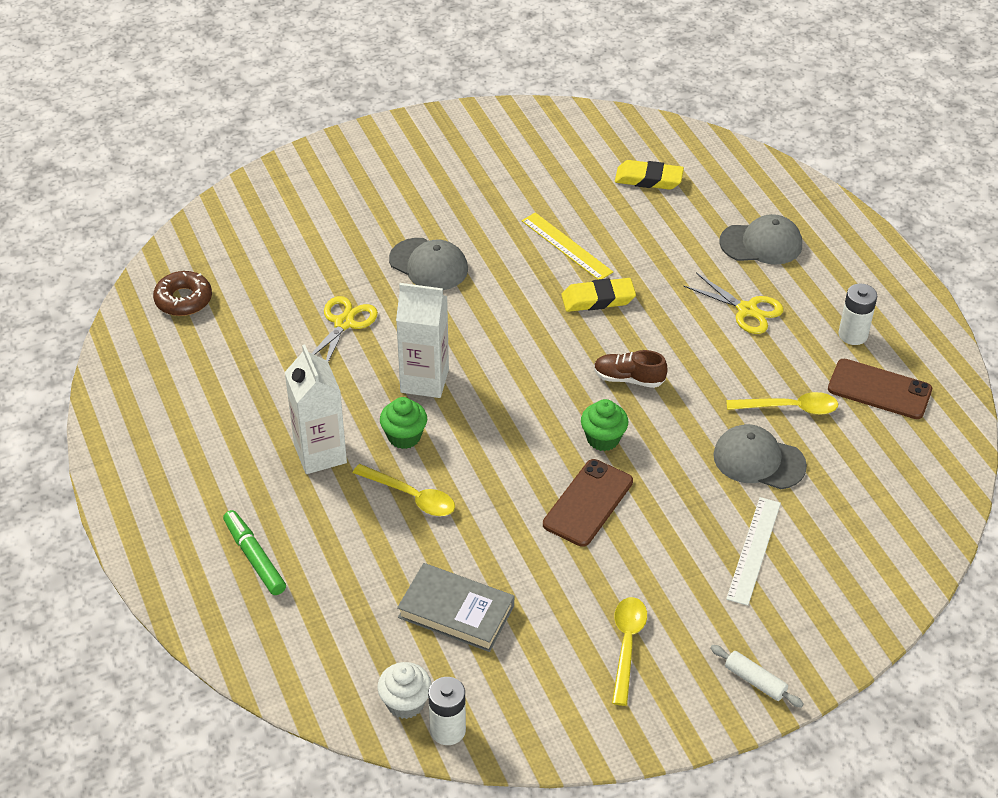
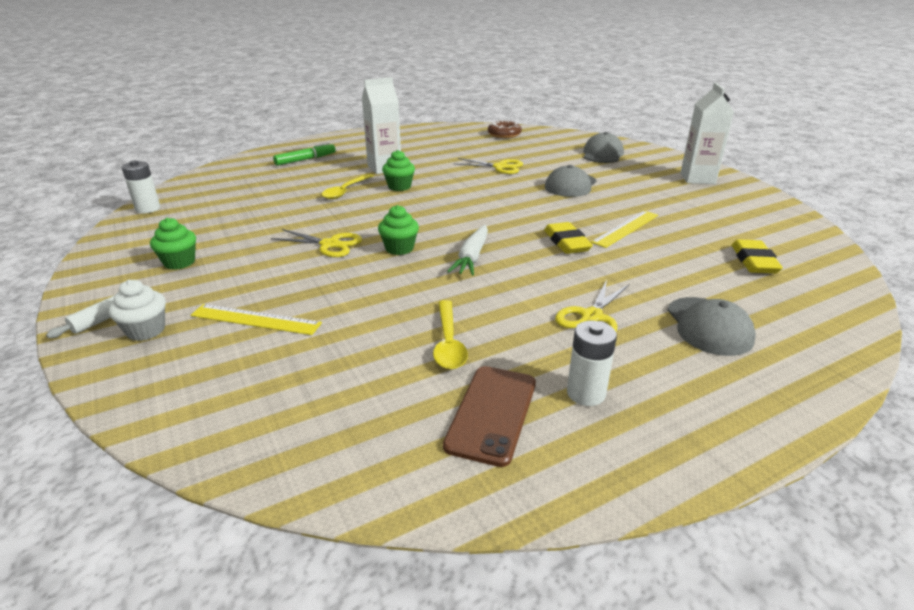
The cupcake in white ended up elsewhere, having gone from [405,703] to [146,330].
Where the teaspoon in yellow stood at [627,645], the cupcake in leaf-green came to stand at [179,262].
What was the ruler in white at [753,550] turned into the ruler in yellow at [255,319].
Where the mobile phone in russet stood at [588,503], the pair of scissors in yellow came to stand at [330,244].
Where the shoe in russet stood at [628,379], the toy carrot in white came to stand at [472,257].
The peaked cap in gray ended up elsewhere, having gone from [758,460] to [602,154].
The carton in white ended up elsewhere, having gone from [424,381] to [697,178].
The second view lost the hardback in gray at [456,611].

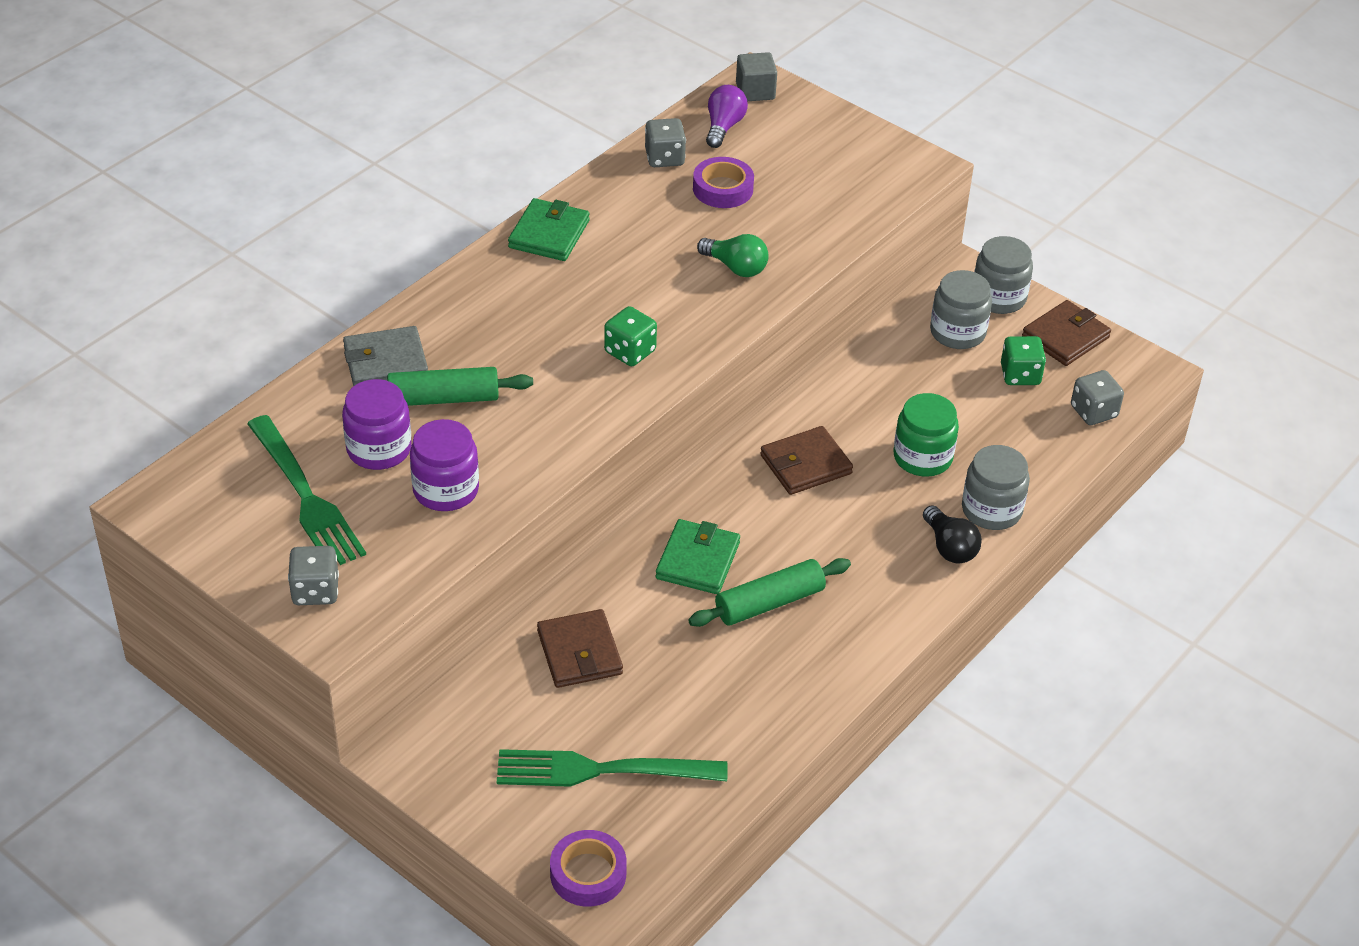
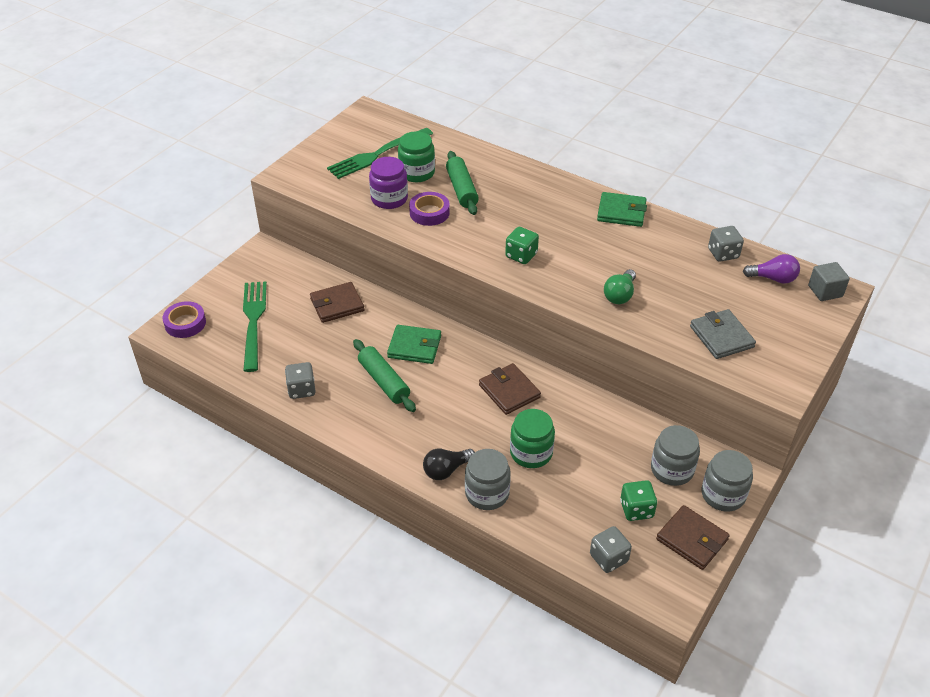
The dice in gray ended up elsewhere, having gone from [315,591] to [301,389].
What was the jar in royal purple at [379,449] turned into the jar in leaf-green at [417,173].
The tape in royal purple ended up elsewhere, having gone from [723,189] to [429,213].
The wallet in gray ended up elsewhere, having gone from [385,361] to [721,337].

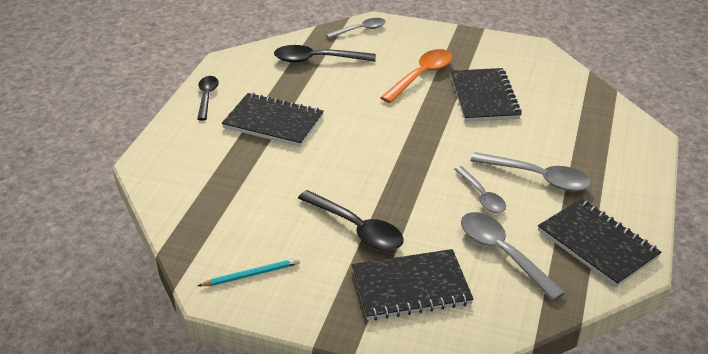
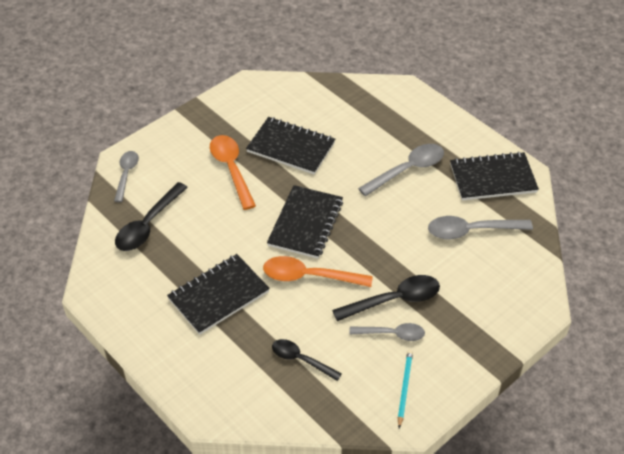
The second view gained the teaspoon in orange at [309,276].
The notepad in jet-black ended up elsewhere, having gone from [411,287] to [305,223].
The teaspoon in jet-black ended up elsewhere, having gone from [207,97] to [301,360].
The teaspoon in gray ended up elsewhere, having gone from [482,196] to [392,334].

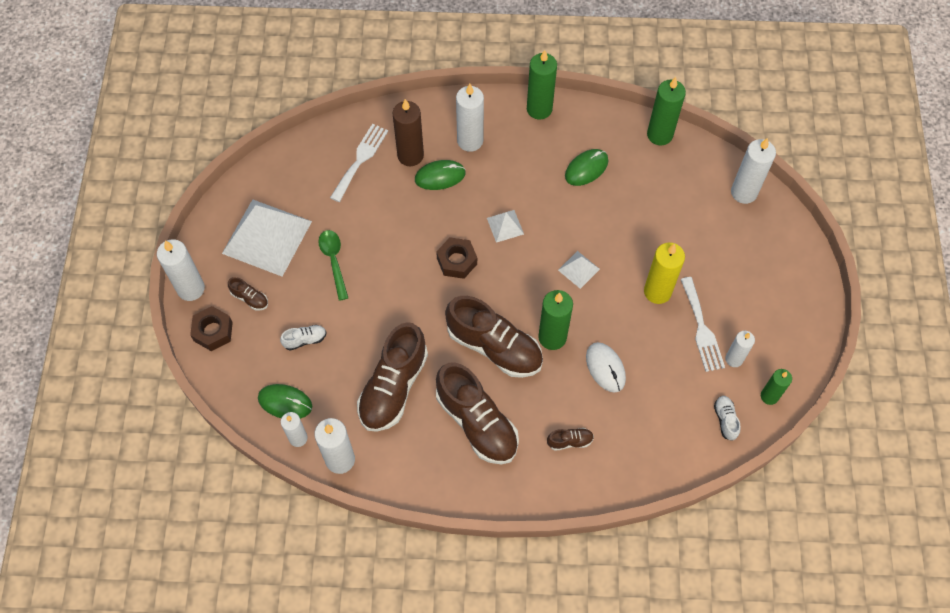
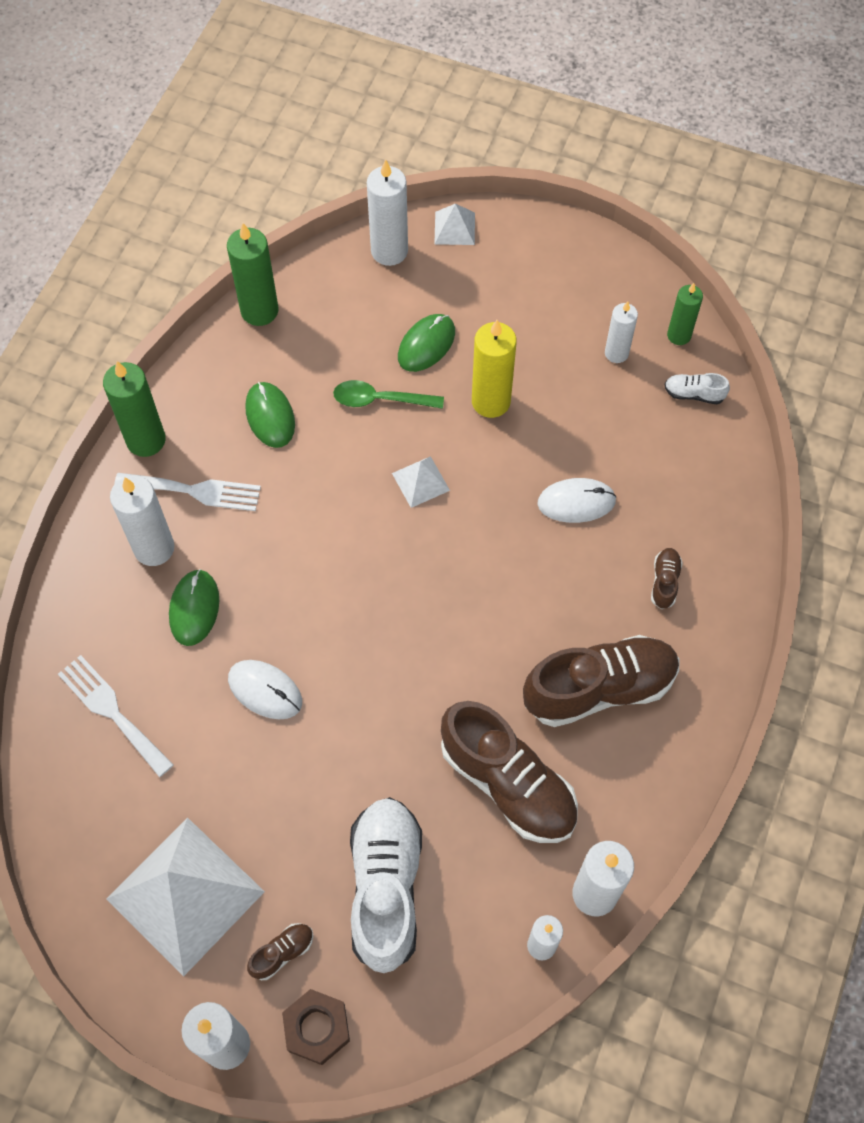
The fork in white ended up elsewhere, having gone from [701,328] to [195,491].
The second view gained the mouse in white at [265,690].
The teaspoon in leaf-green ended up elsewhere, having gone from [334,261] to [380,400].
The size of the shoe in white at [305,340] changed by a factor of 2.36.
The mouse in leaf-green ended up elsewhere, having gone from [285,402] to [426,344].
The solid pyramid in white ended up elsewhere, having gone from [505,226] to [454,228].
The second view lost the pillar candle in russet at [410,155].
The second view lost the hexagon nut in russet at [457,261].
The second view lost the shoe in russet at [494,347].
The second view lost the pillar candle in leaf-green at [552,337].

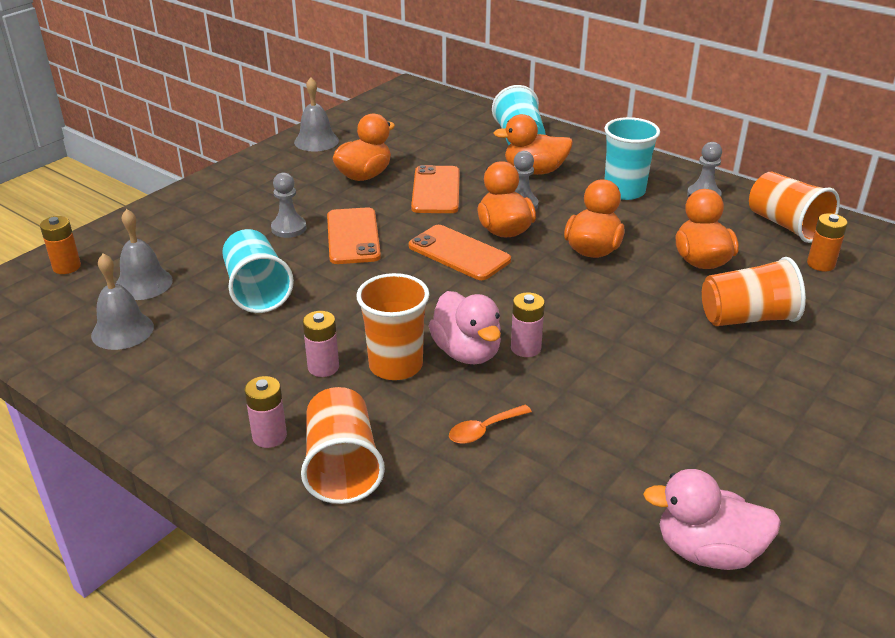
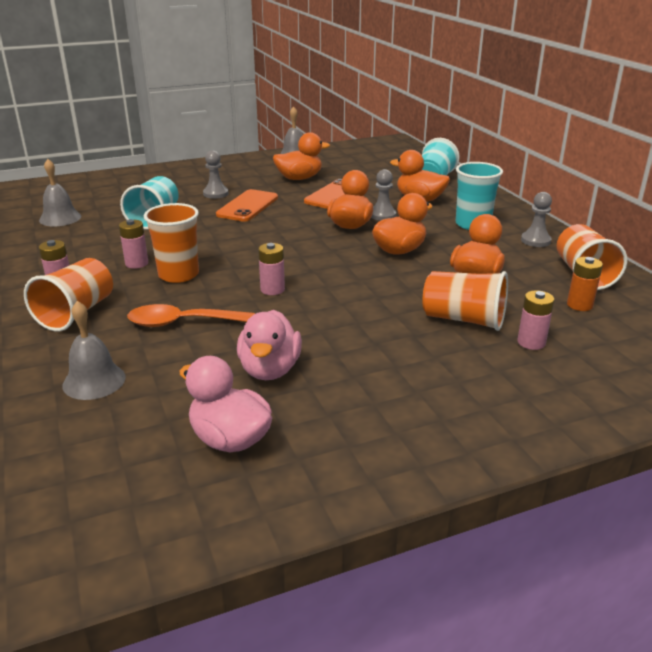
The hand bell in gray ended up elsewhere, having gone from [143,283] to [94,381].
The size of the teaspoon in orange at [484,430] changed by a factor of 1.70.
The rubber duck in pink ended up elsewhere, having gone from [467,352] to [270,370].
The second view gained the battery in pink at [531,342].
The second view lost the battery in orange at [67,267].
The second view lost the mobile phone in orange at [459,253].

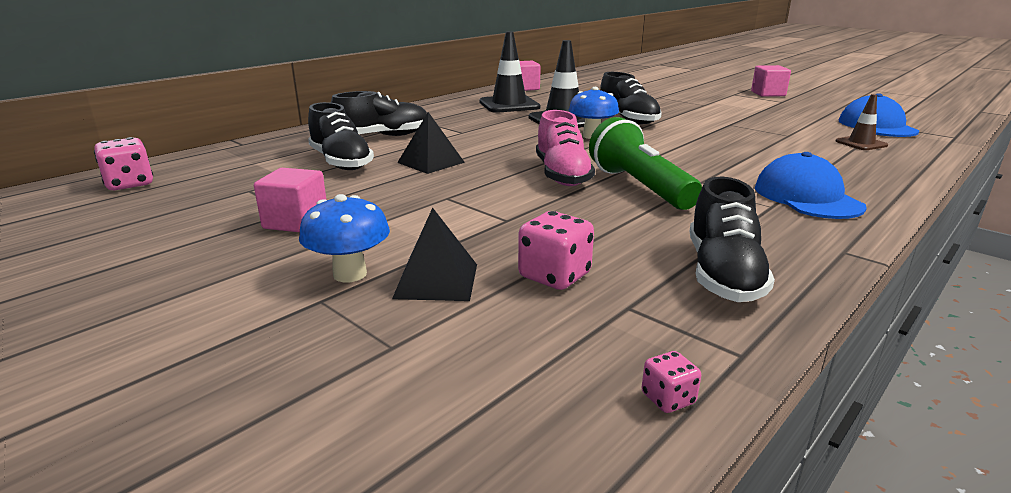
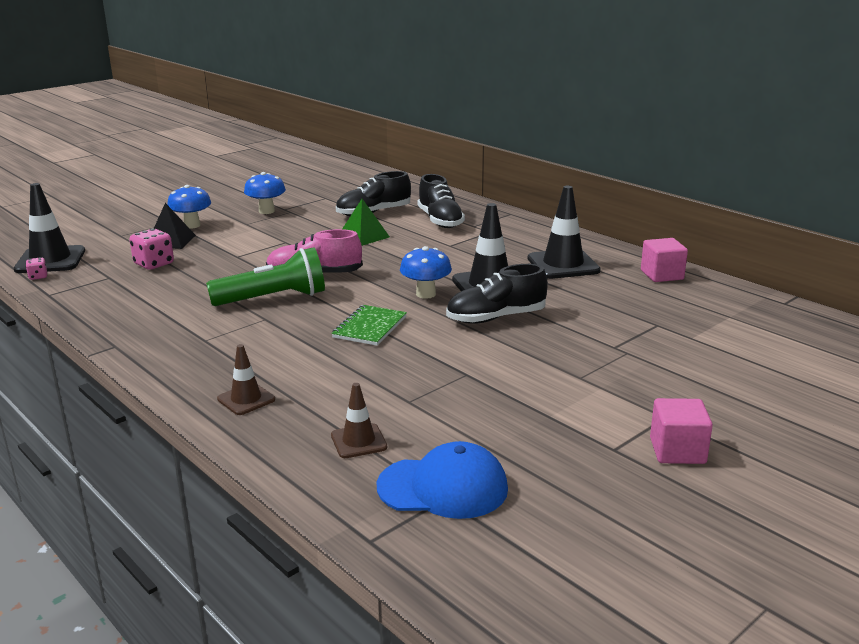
The second view gained the safety cone in jet-black at [50,260].
The second view gained the safety cone in russet at [246,399].
Where the solid cube in pink stood at [296,222], the toadstool in royal blue came to stand at [266,211].
The second view gained the notepad in leaf-green at [370,327].
What was the solid pyramid in jet-black at [430,162] turned into the solid pyramid in leaf-green at [363,236].
The second view lost the dice in pink at [130,184].
The second view lost the shoe in jet-black at [723,274].
The second view lost the peaked cap in royal blue at [807,197].

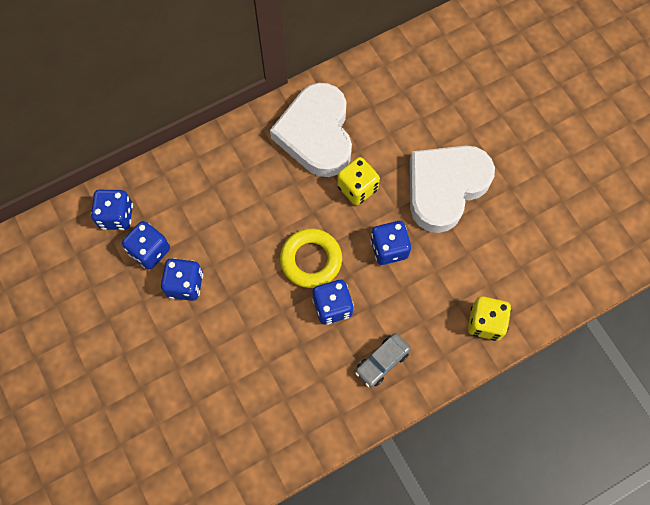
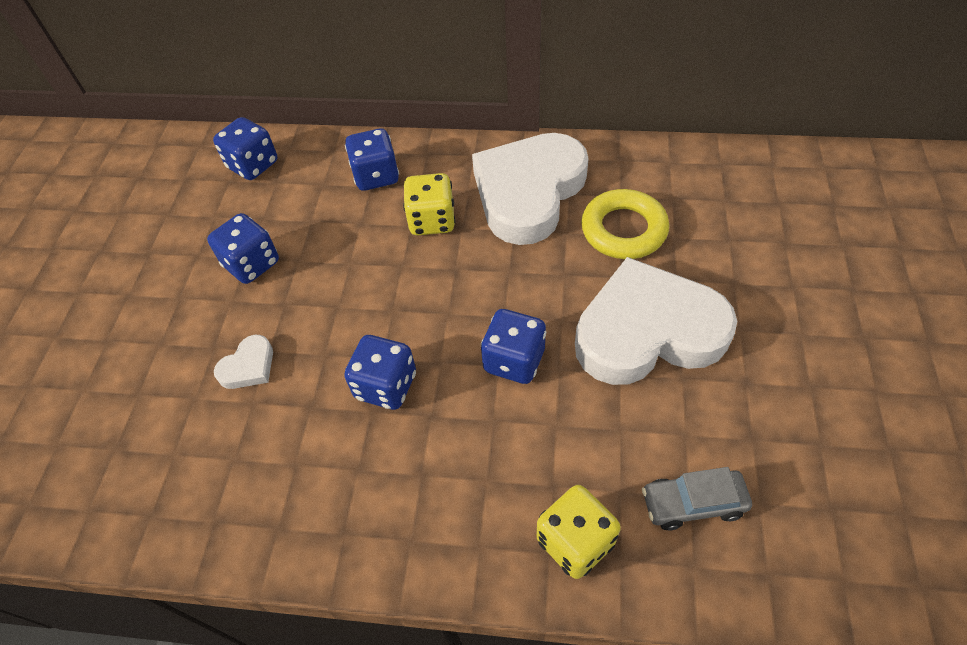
The second view gained the heart in white at [248,366].
The dice in royal blue ended up elsewhere, having gone from [150,251] to [376,176].
The dice in yellow ended up elsewhere, having gone from [357,188] to [432,221].
The hoop in yellow ended up elsewhere, having gone from [311,260] to [623,230].
The car in gray ended up elsewhere, having gone from [382,362] to [693,503].

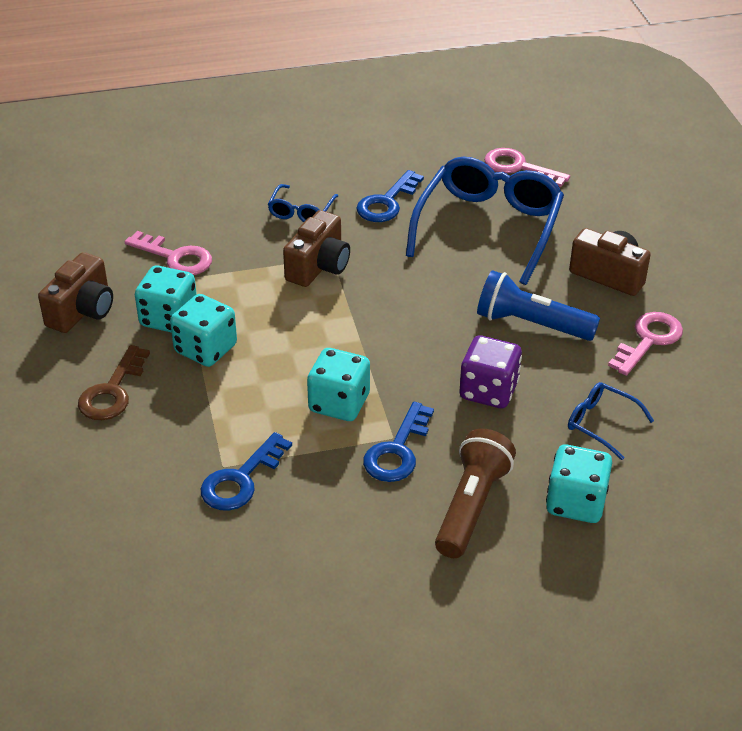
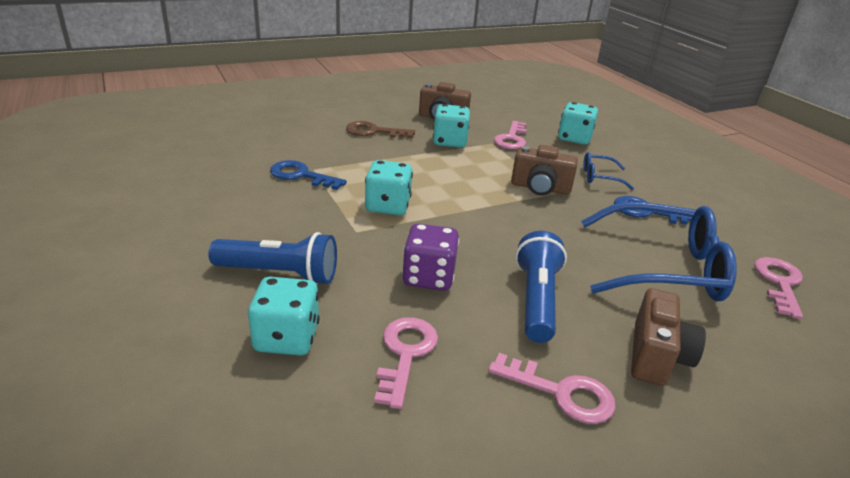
What was the flashlight in russet at [471,505] turned into the flashlight in royal blue at [280,273].
Where the spectacles in royal blue stood at [601,424], the latchkey in pink came to stand at [405,354].
The dice in turquoise ended up elsewhere, having gone from [205,349] to [574,138].
The second view lost the latchkey in royal blue at [397,450].

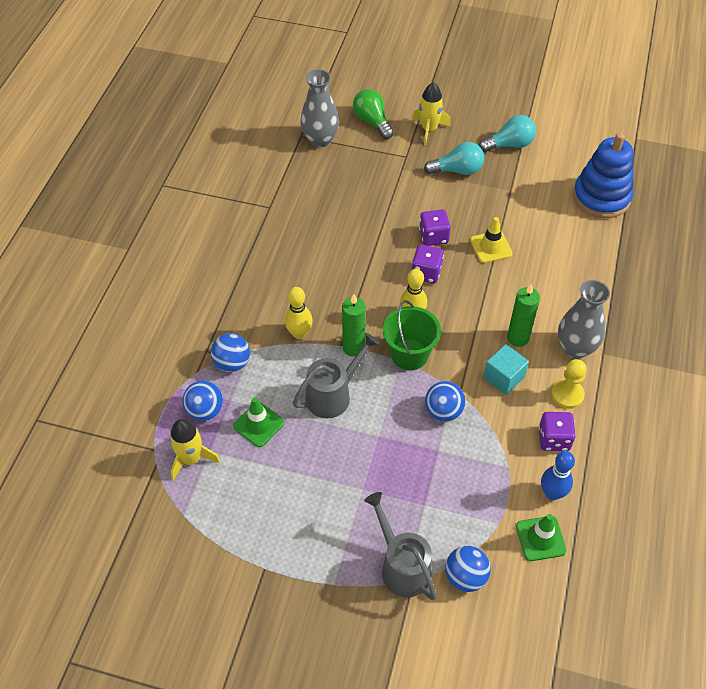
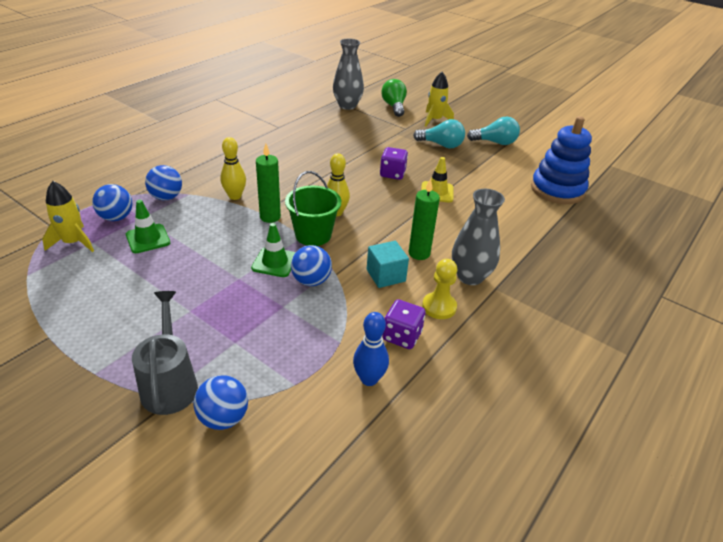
The safety cone in leaf-green ended up elsewhere, having gone from [540,538] to [275,262].
The second view lost the watering pot in gray at [333,395].
The second view lost the dice in royal purple at [426,272].

